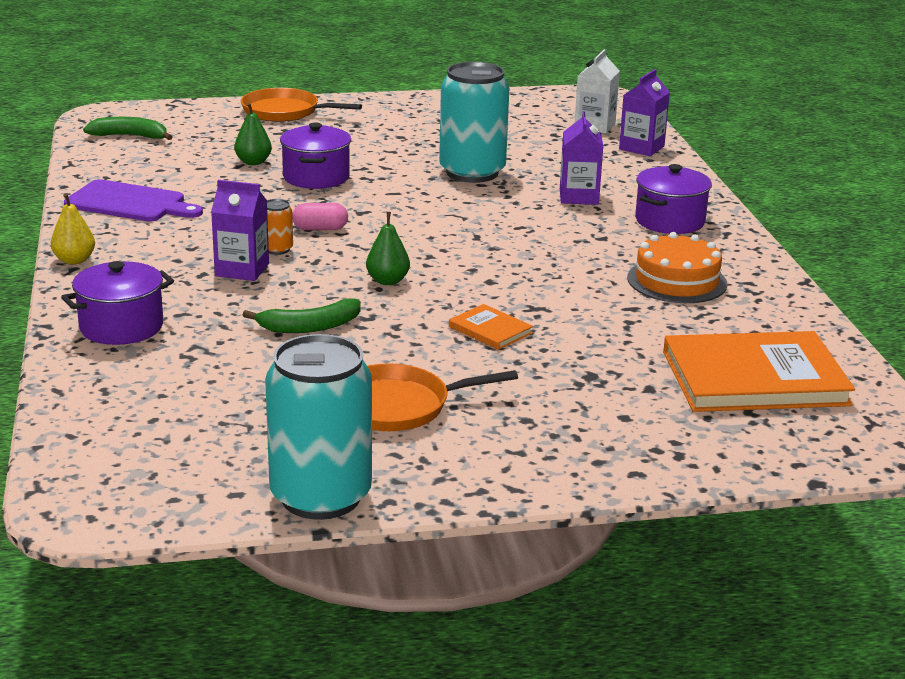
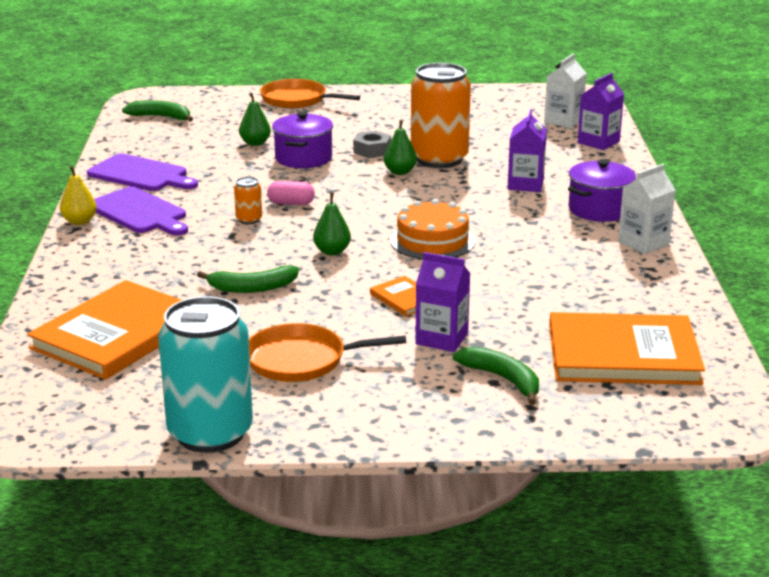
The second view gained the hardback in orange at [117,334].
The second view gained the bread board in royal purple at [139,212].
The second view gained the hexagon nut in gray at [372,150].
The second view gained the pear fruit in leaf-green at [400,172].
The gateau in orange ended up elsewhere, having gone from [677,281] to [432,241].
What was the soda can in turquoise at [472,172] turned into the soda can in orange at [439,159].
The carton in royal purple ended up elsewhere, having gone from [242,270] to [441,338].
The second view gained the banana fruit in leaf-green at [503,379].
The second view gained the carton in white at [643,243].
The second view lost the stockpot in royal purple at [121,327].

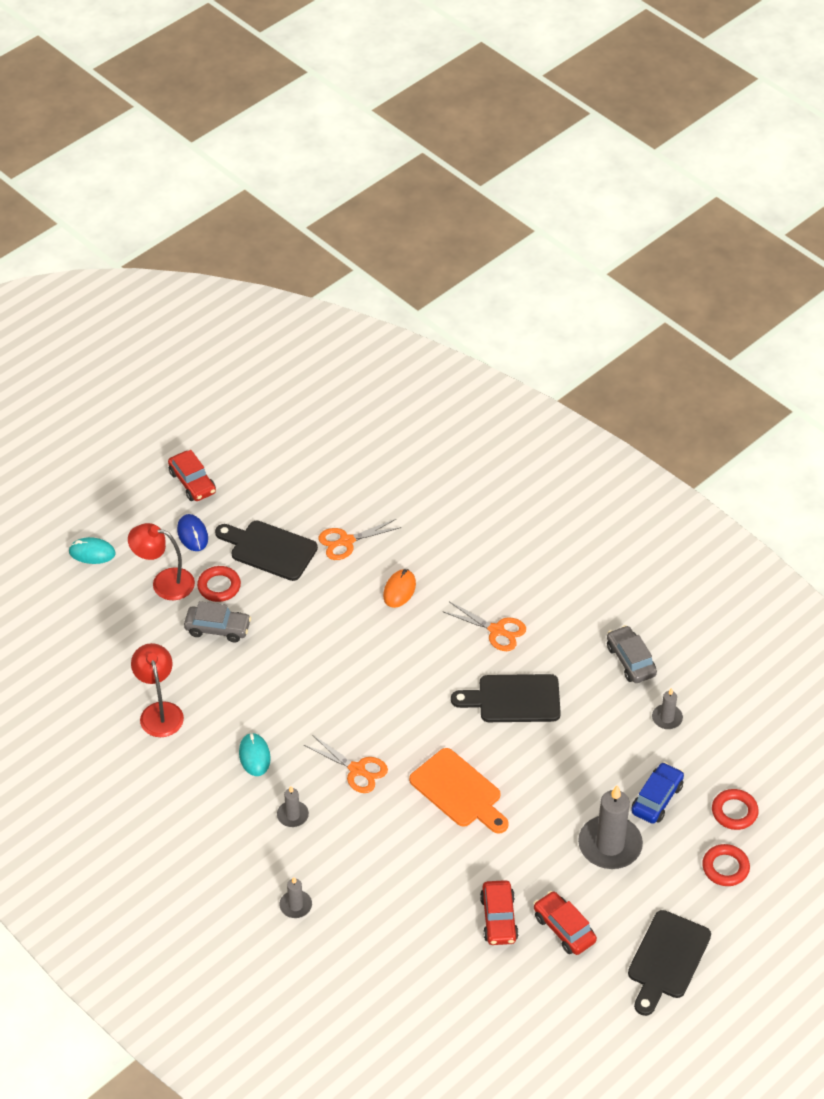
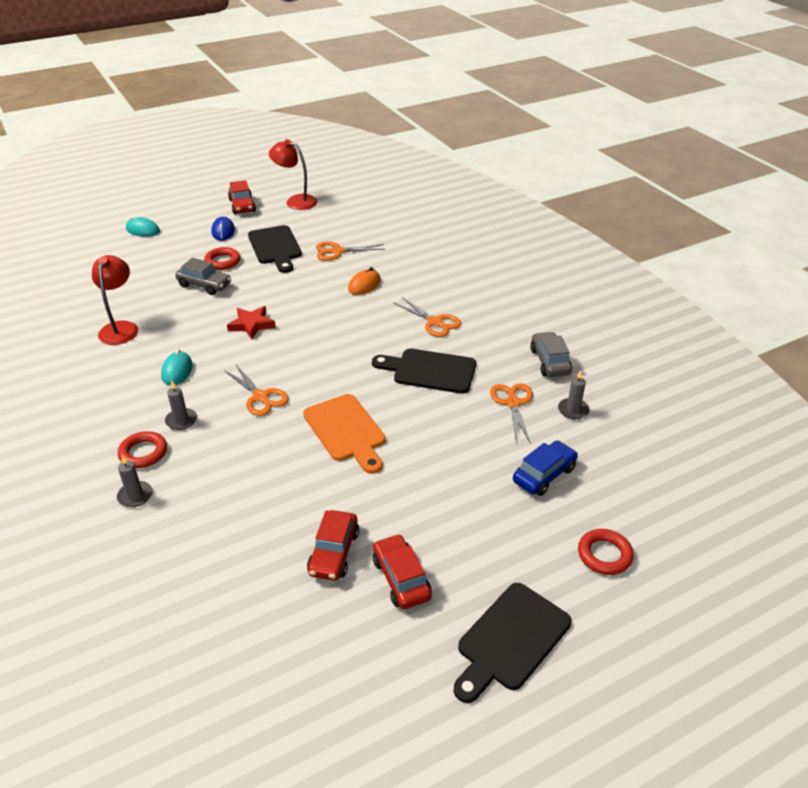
The hoop in crimson ended up elsewhere, having gone from [734,812] to [143,453].
The second view gained the five-pointed star in crimson at [252,325].
The bread board in jet-black at [269,549] ended up facing another way, 150 degrees counterclockwise from before.
The reading lamp in crimson ended up elsewhere, having gone from [164,582] to [296,201].
The second view gained the pair of scissors in orange at [513,403].
The second view lost the pillar candle in gray at [610,845].

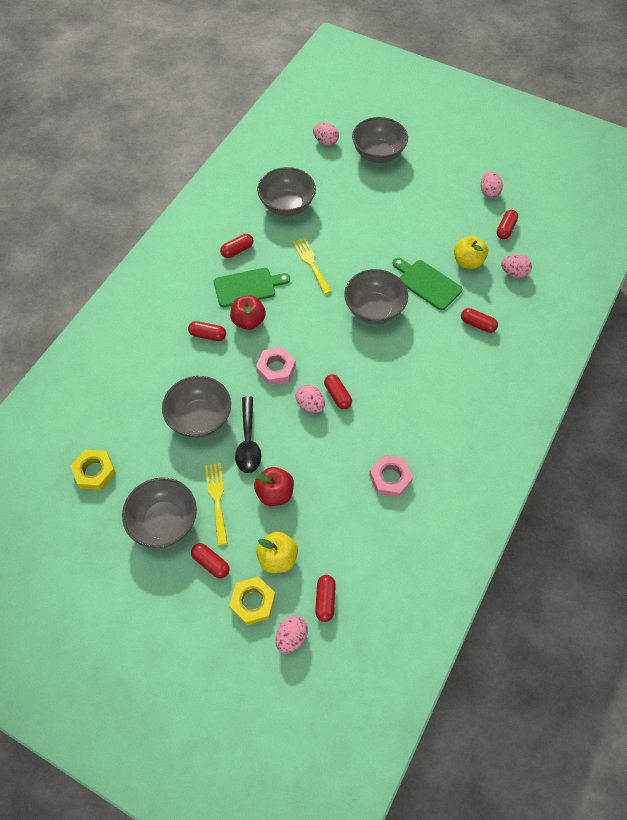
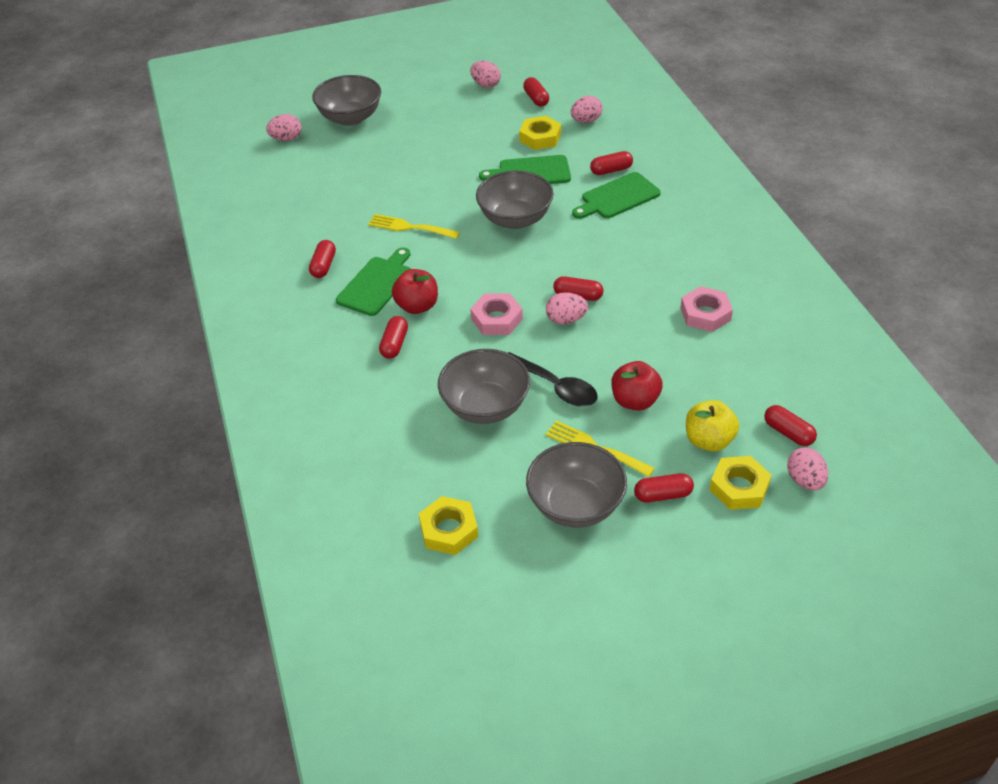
The pill in crimson at [208,335] ended up facing another way, 45 degrees counterclockwise from before.
Where the toy apple in yellow stood at [468,262], the hexagon nut in yellow came to stand at [540,137].
The second view gained the bread board in leaf-green at [617,197].
The second view lost the bowl in gray at [287,205].

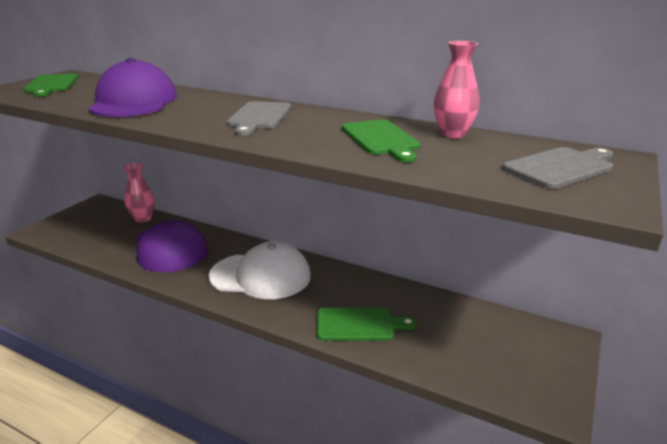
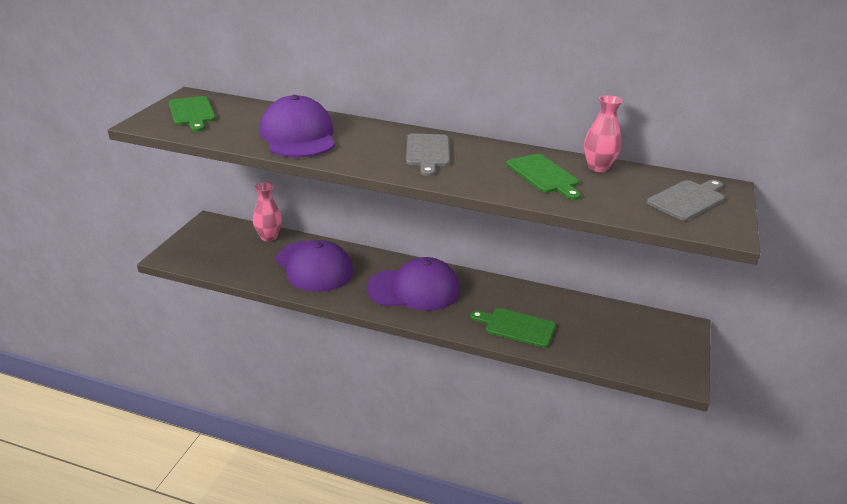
What was the peaked cap in white at [261,276] turned into the peaked cap in royal purple at [414,289].
The bread board in leaf-green at [359,324] ended up facing another way, 150 degrees counterclockwise from before.

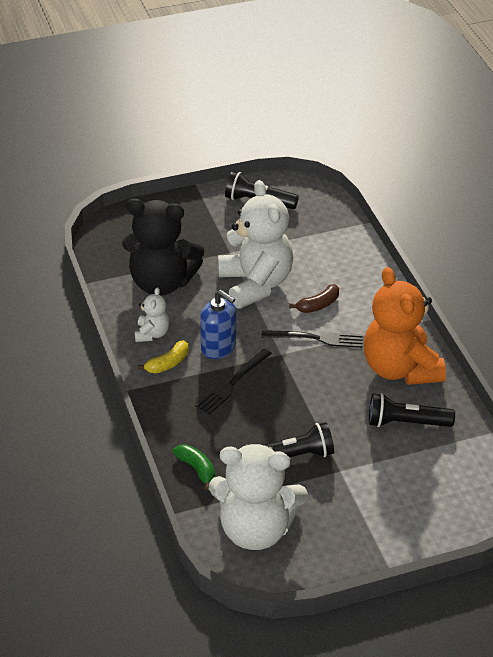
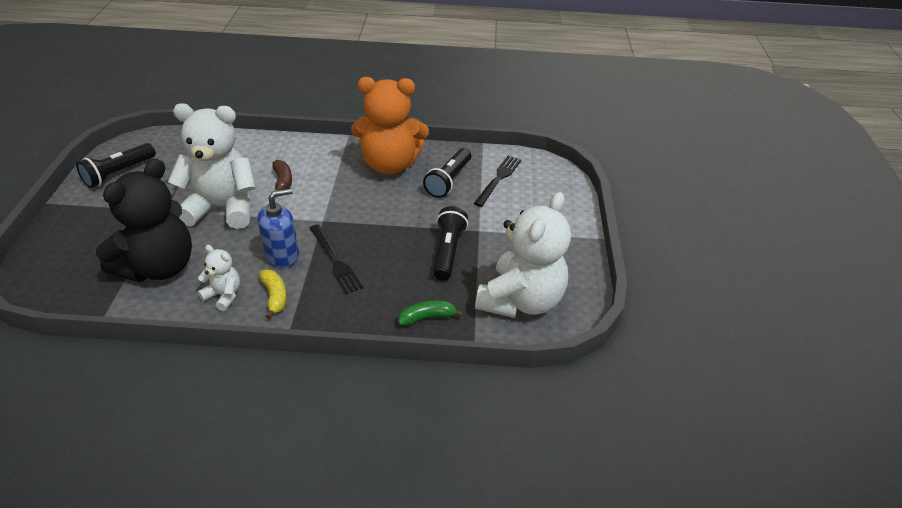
The fork in jet-black ended up elsewhere, having gone from [316,338] to [498,179].

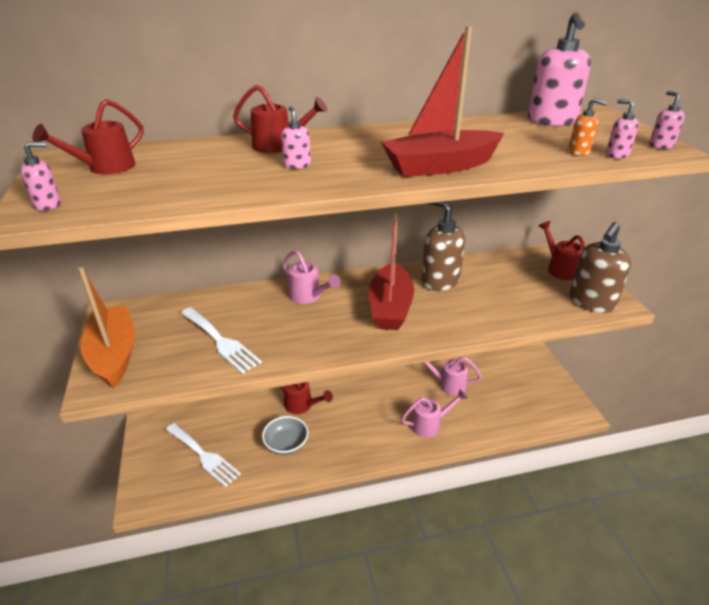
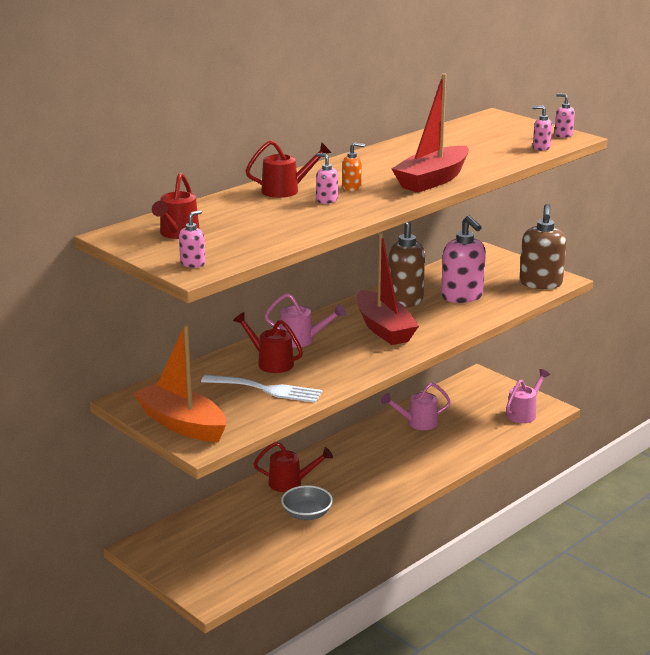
The watering pot in crimson ended up elsewhere, having gone from [560,269] to [271,362].
The soap dispenser in orange ended up elsewhere, having gone from [579,151] to [352,187].
The soap dispenser in pink ended up elsewhere, having gone from [551,121] to [462,296].
The watering pot in pink ended up elsewhere, having gone from [430,424] to [524,413].
The second view lost the fork in white at [204,456].

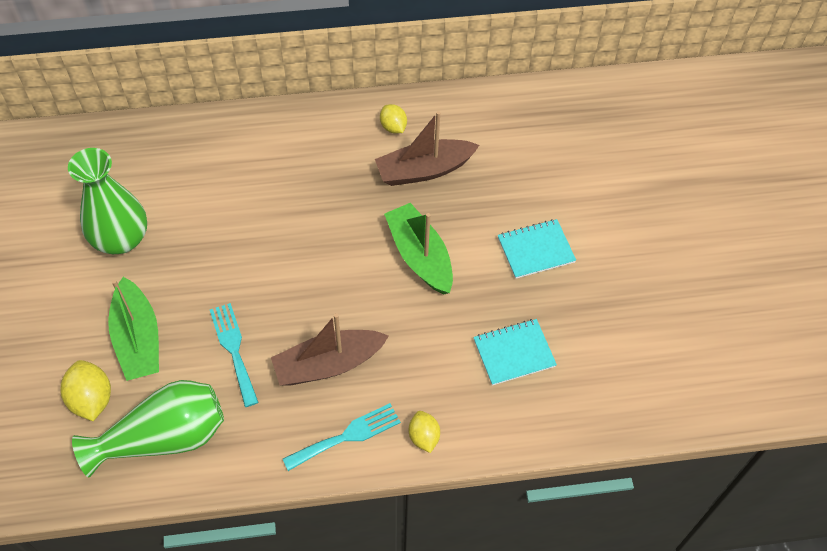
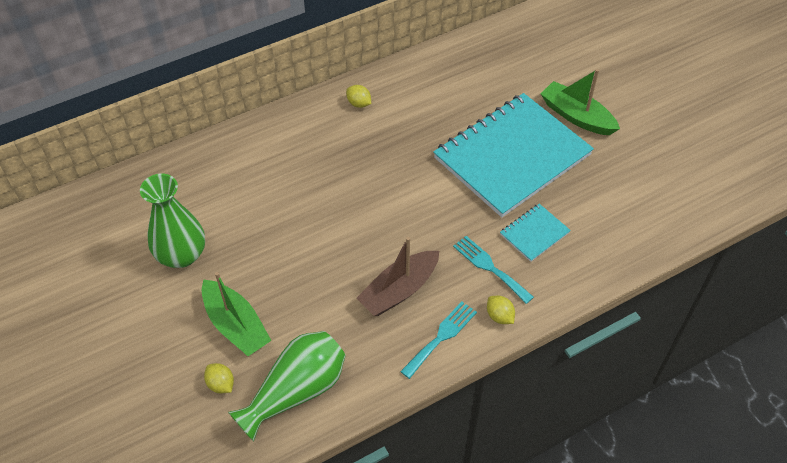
The size of the citrus fruit in yellow at [91,399] changed by a factor of 0.65.
The size of the notepad in turquoise at [535,250] changed by a factor of 2.40.
The fork in turquoise ended up elsewhere, having gone from [234,349] to [490,267].
The sailboat in leaf-green ended up elsewhere, having gone from [419,256] to [576,116].
The second view lost the sailboat in russet at [424,170].

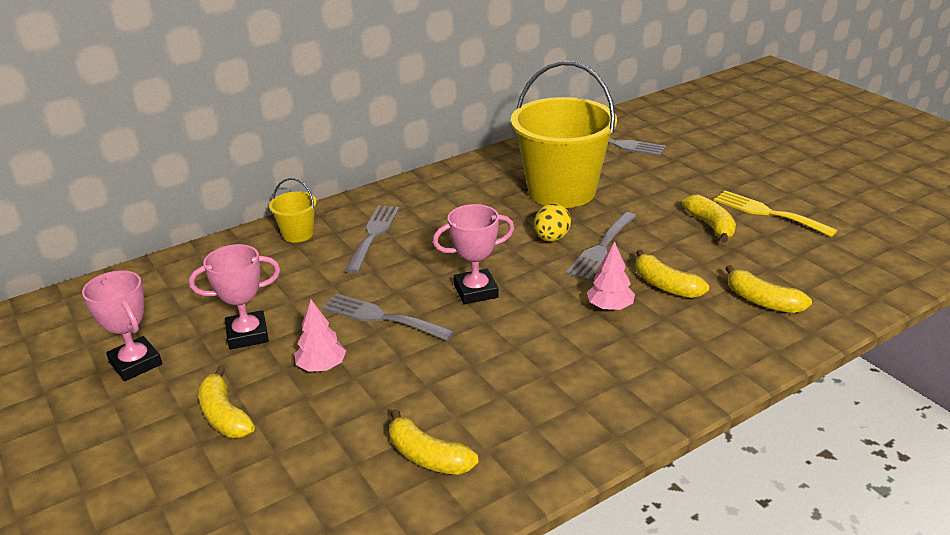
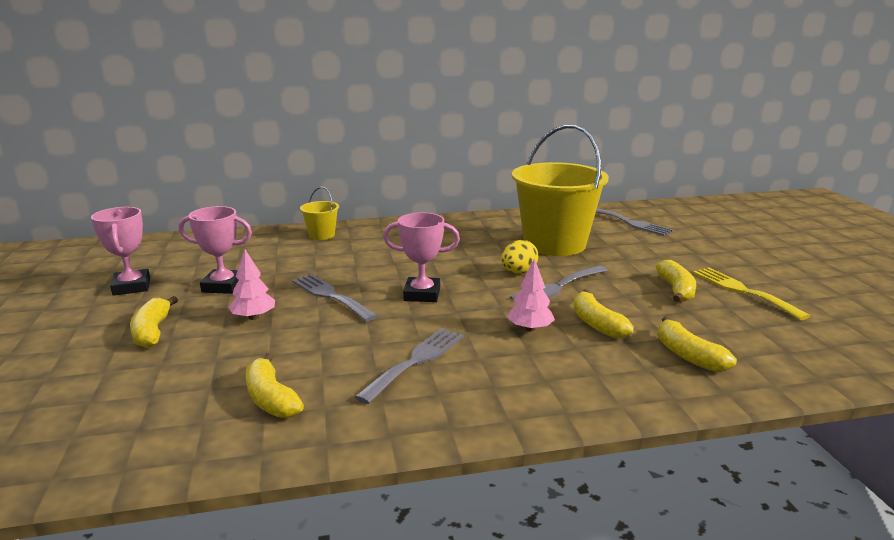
The fork in gray ended up elsewhere, having gone from [373,235] to [416,361].

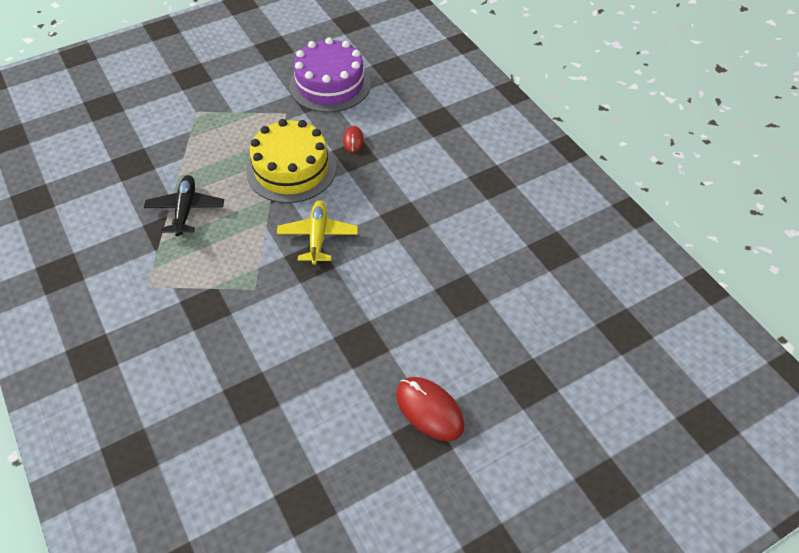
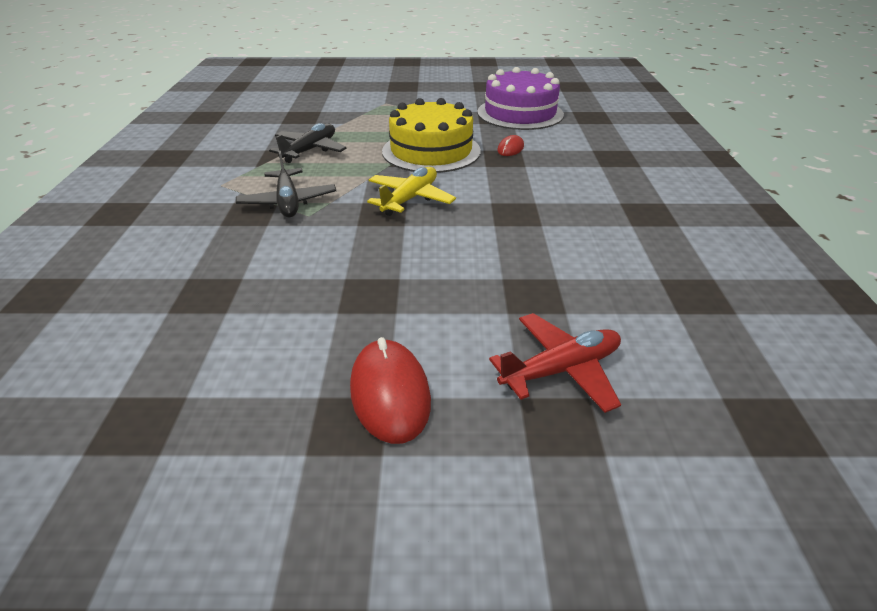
The second view gained the toy plane in jet-black at [288,202].
The second view gained the toy plane in crimson at [561,370].

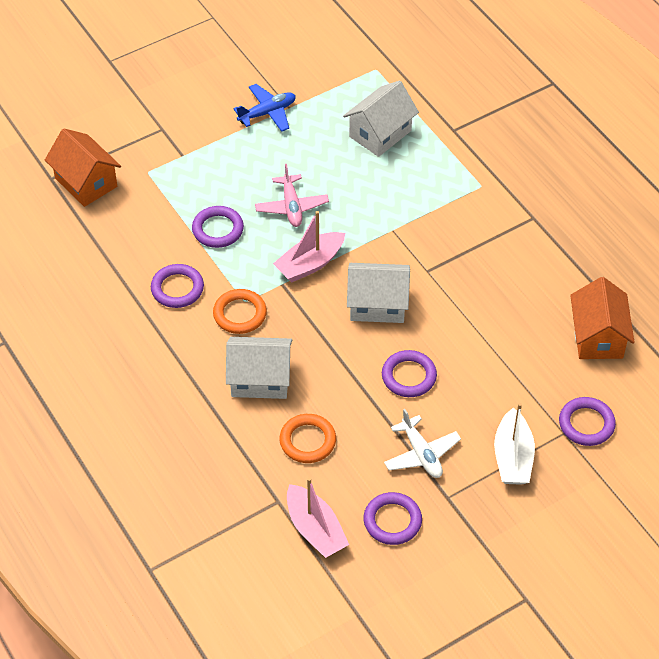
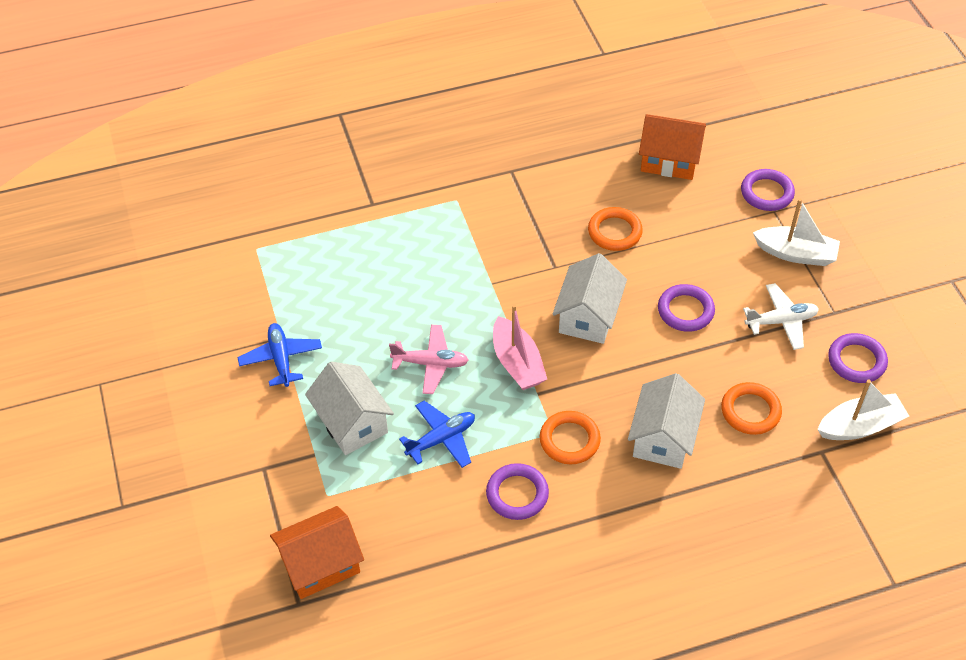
The toy house in white ended up elsewhere, having gone from [380,133] to [352,423].
Where the hoop in royal purple stood at [218,229], the toy plane in royal blue came to stand at [441,439].
The second view gained the hoop in orange at [614,232].
What was the sailboat in pink at [315,529] turned into the sailboat in white at [860,426].

